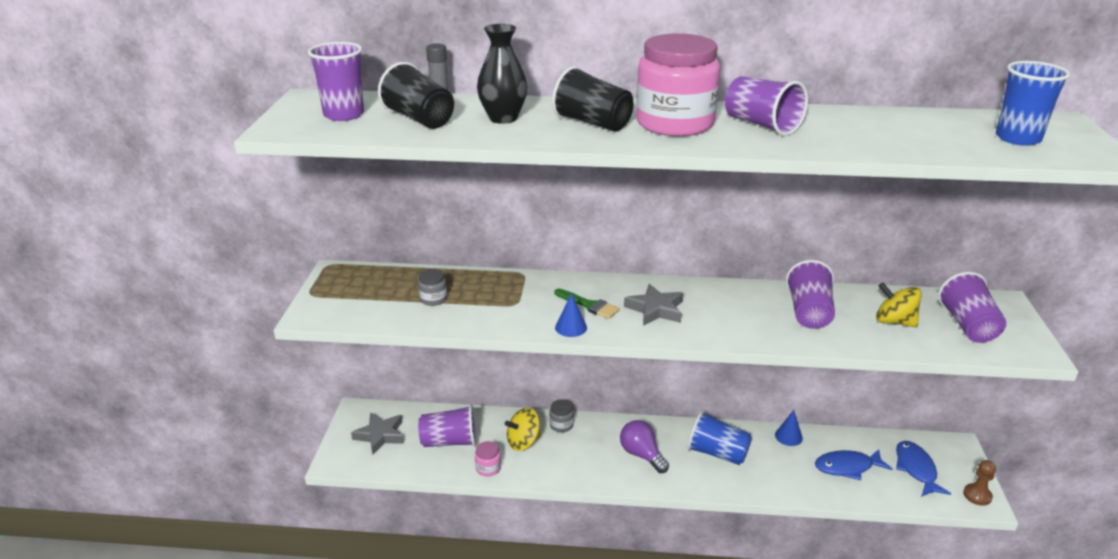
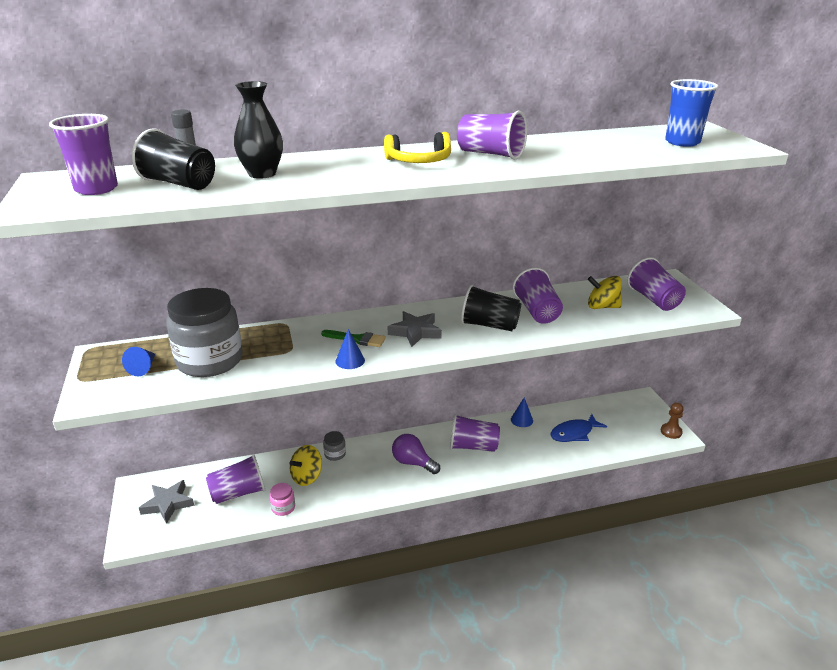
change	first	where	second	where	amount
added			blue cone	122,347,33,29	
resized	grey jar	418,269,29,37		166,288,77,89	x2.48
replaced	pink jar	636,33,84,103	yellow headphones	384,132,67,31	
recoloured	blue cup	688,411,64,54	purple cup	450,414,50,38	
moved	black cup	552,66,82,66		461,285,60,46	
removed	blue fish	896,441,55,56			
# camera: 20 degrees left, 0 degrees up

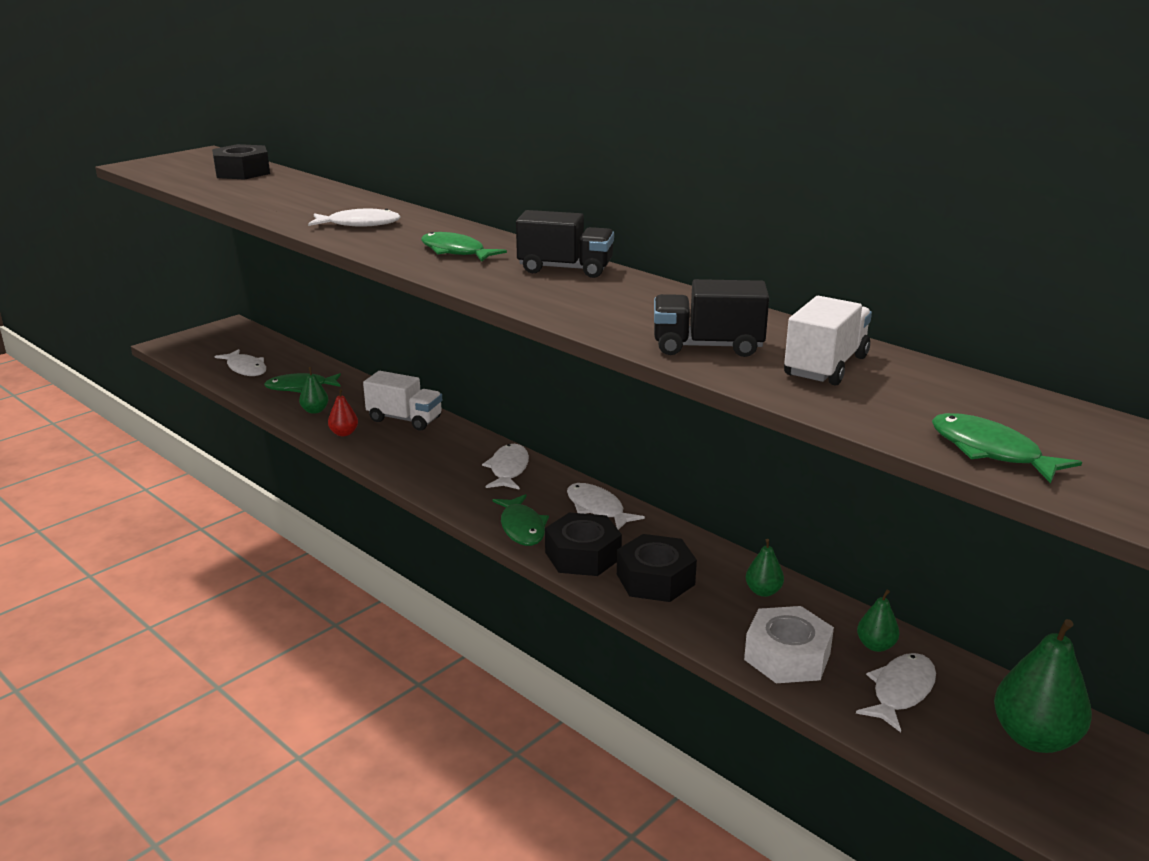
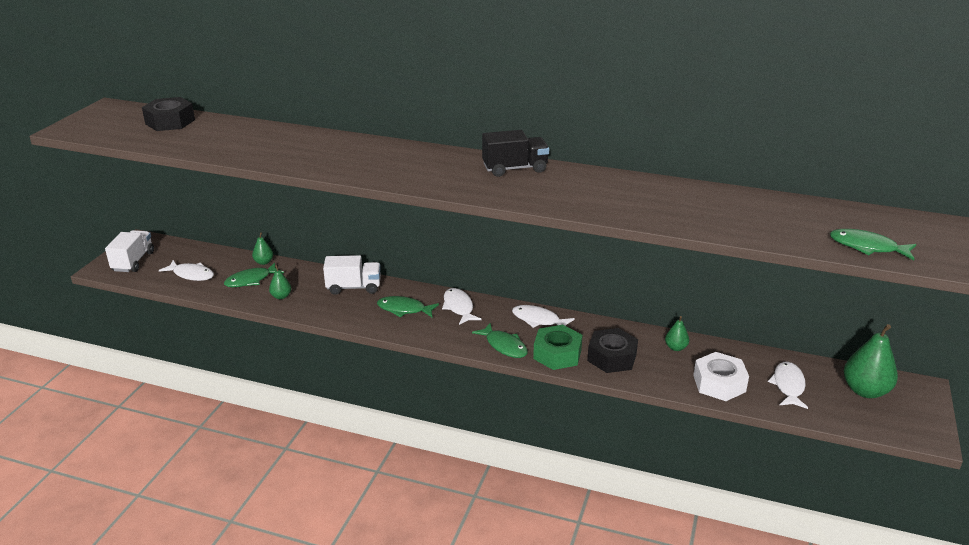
change	first	where	second	where	amount
moved	white truck	784,296,88,89		105,230,49,42	
moved	green pear	857,590,42,62		252,232,21,33	
moved	green fish	421,232,86,30		377,296,62,21	
recoloured	black nut	545,513,77,63	green nut	533,325,50,45	
removed	white fish	308,209,93,18			
removed	red pear	328,389,30,47			
removed	black truck	654,279,115,78			
# camera: 25 degrees left, 5 degrees up

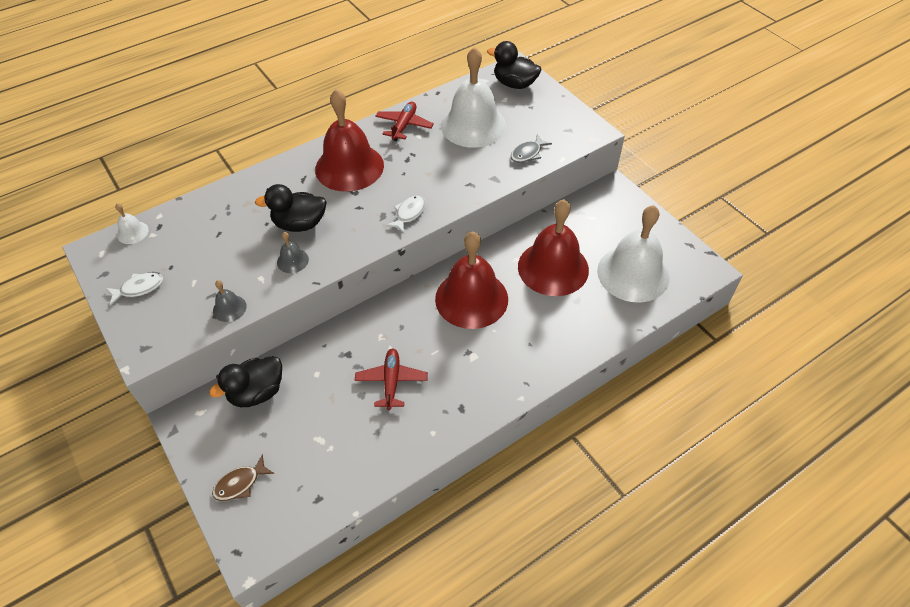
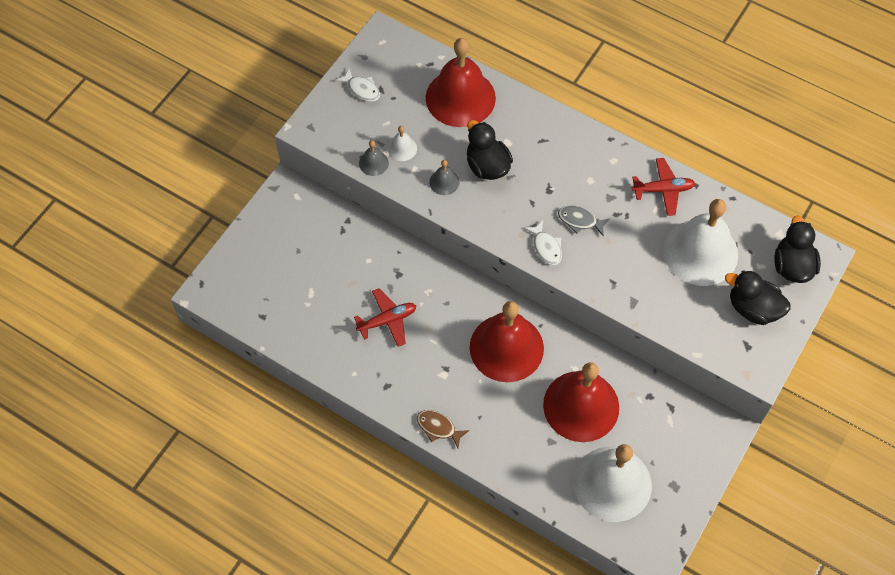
change	first	where	second	where	amount
moved	white bell	115,203,34,41		388,126,29,35	
moved	brown fish	212,454,62,47		417,410,52,38	
moved	red bell	315,89,69,103		426,38,70,89	
turned	white fish	386,195,40,38		524,221,38,44	60 degrees clockwise
moved	grey fish	511,134,41,29		558,205,52,32	
moved	black duck	209,356,73,51		725,270,66,55	
# camera: 65 degrees right, 10 degrees up

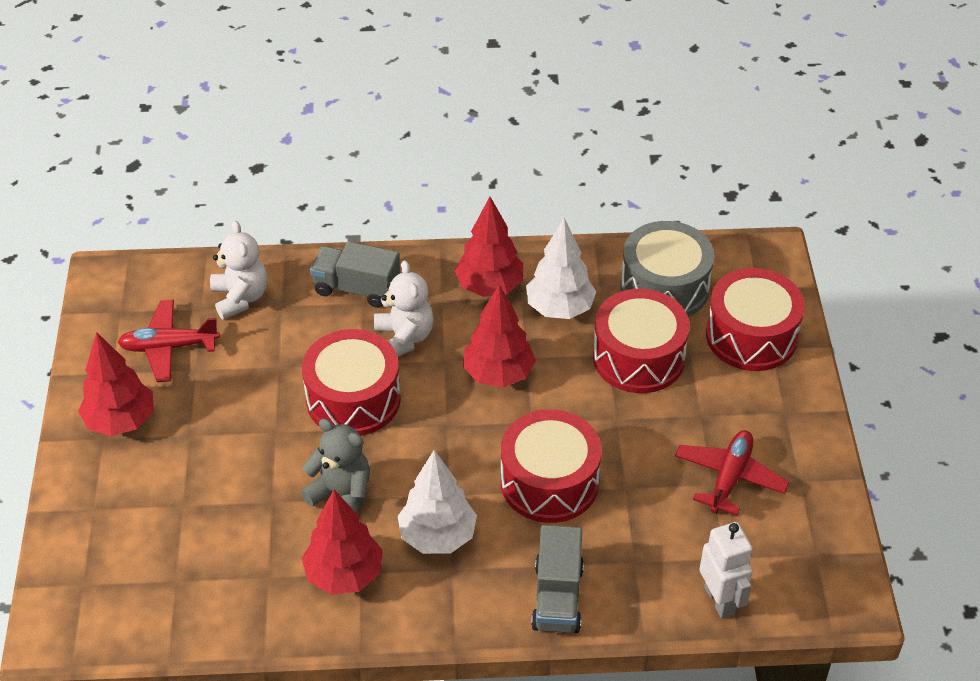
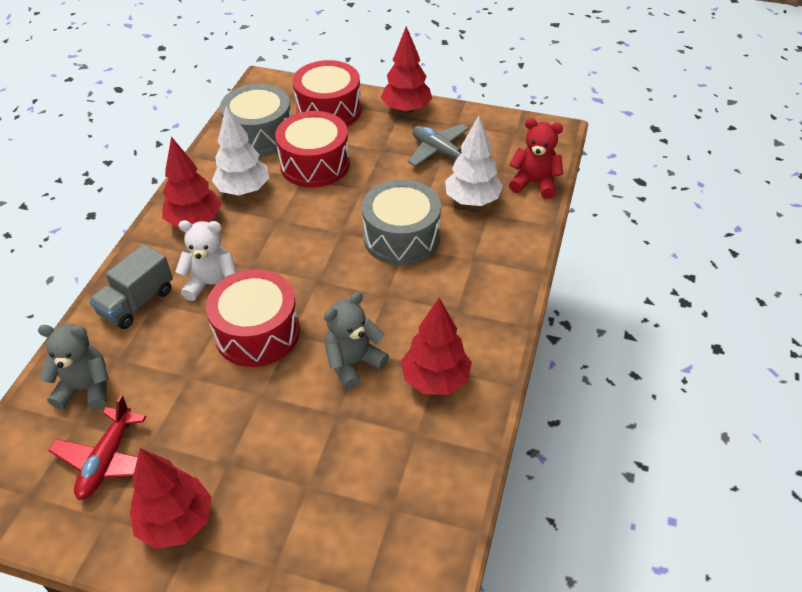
change	first	where	second	where	amount
recoloured	white teddy bear	210,221,57,99	grey teddy bear	38,324,71,86	
recoloured	red drum	501,409,101,114	grey drum	362,180,79,85	
moved	red tree	463,285,73,102		381,26,51,87	
recoloured	red plane	675,430,114,85	grey plane	408,124,61,43	
moved	white tree	397,450,80,104		445,116,58,90	
replaced	white robot	699,522,53,97	red teddy bear	509,118,54,81	
removed	grey truck	531,525,53,108			
# camera: 70 degrees left, 0 degrees up

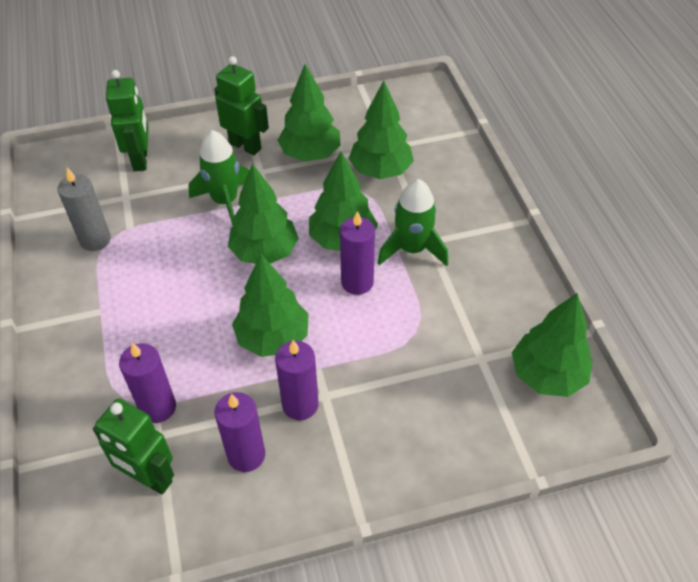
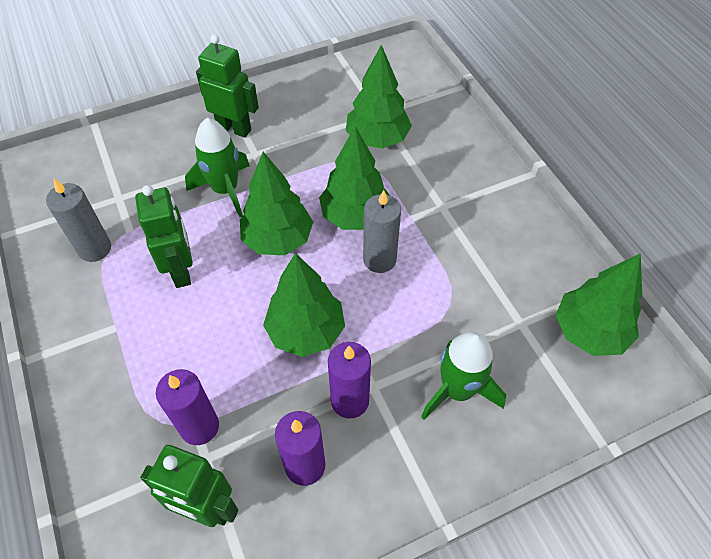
change	first	where	second	where	amount
moved	green robot	106,70,43,101		135,185,58,103	
recoloured	purple candle	340,211,35,84	grey candle	363,190,38,83	
moved	green rocket	378,179,70,87		421,331,85,89	
removed	green tree	277,64,63,97			
# camera: 10 degrees left, 5 degrees up

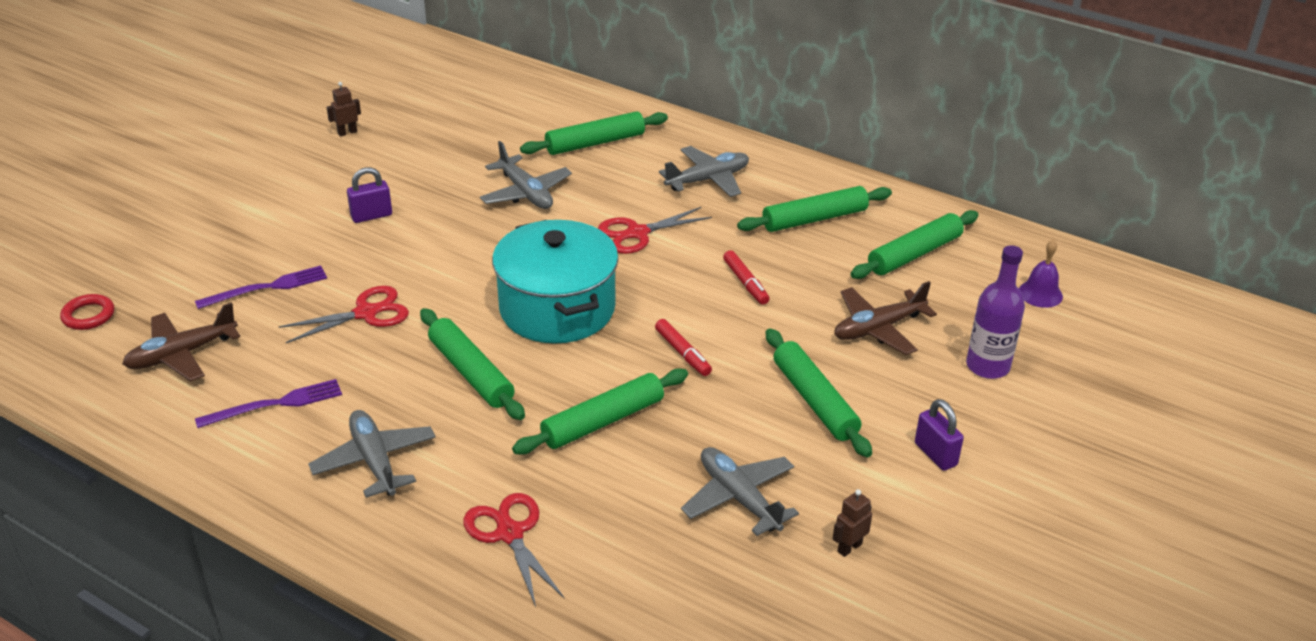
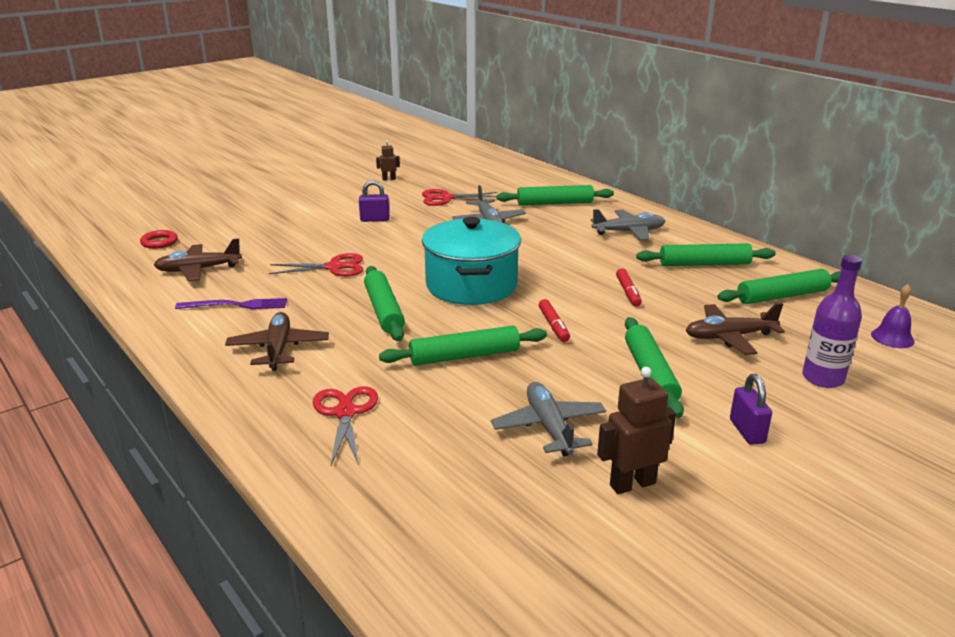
change	first	where	second	where	amount
recoloured	grey plane	308,410,128,88	brown plane	225,312,104,59	
moved	red scissors	598,207,114,47		422,189,75,17	
resized	brown robot	833,489,39,68		597,367,79,127	x1.74
removed	purple fork	195,266,132,43			
# camera: 20 degrees right, 10 degrees down

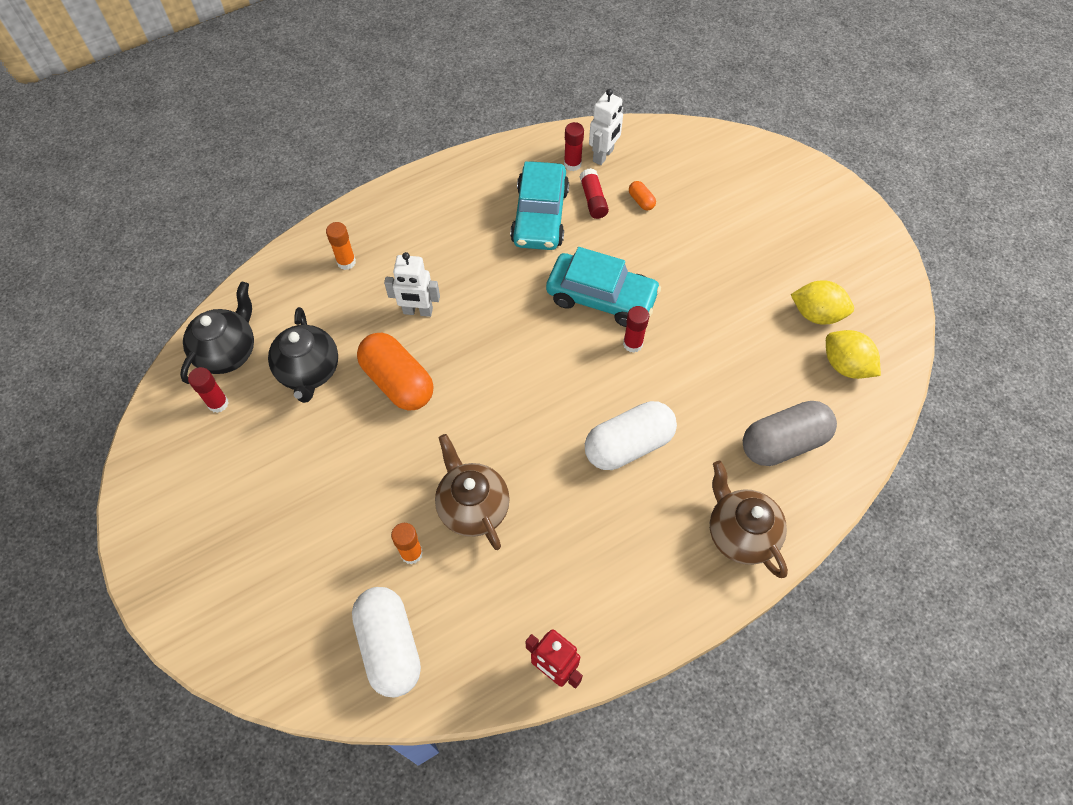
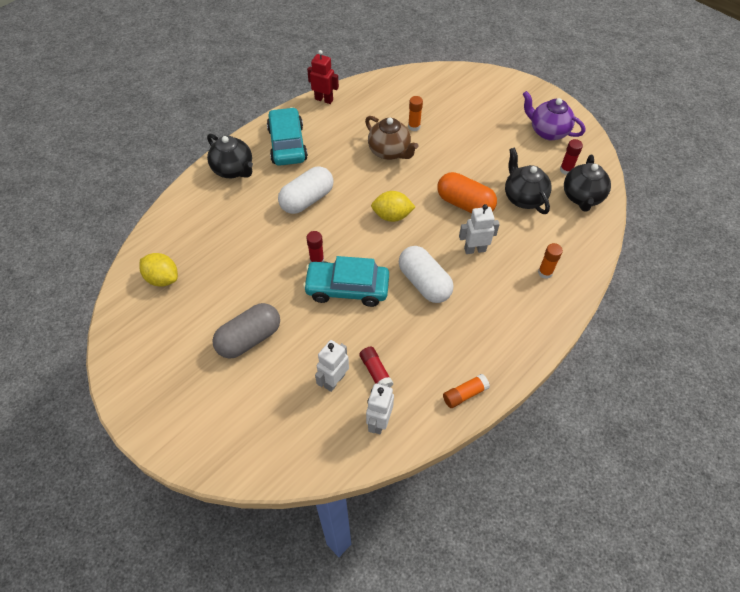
change	first	where	second	where	amount
recoloured	brown teapot	710,461,78,117	black teapot	207,134,46,44	
moved	grey capsule	743,401,94,65		212,303,68,56	
moved	turquoise car	510,161,59,89		267,107,41,59	
replaced	orange capsule	629,181,27,30	white robot	315,340,34,52	
moved	yellow lemon	791,280,63,45		371,191,44,31	
moved	white capsule	352,587,69,111		399,246,55,57	
added			orange glue stick	443,374,47,34	
added			purple teapot	523,91,62,49	
removed	red glue stick	564,122,20,49			
# camera: 165 degrees right, 5 degrees down

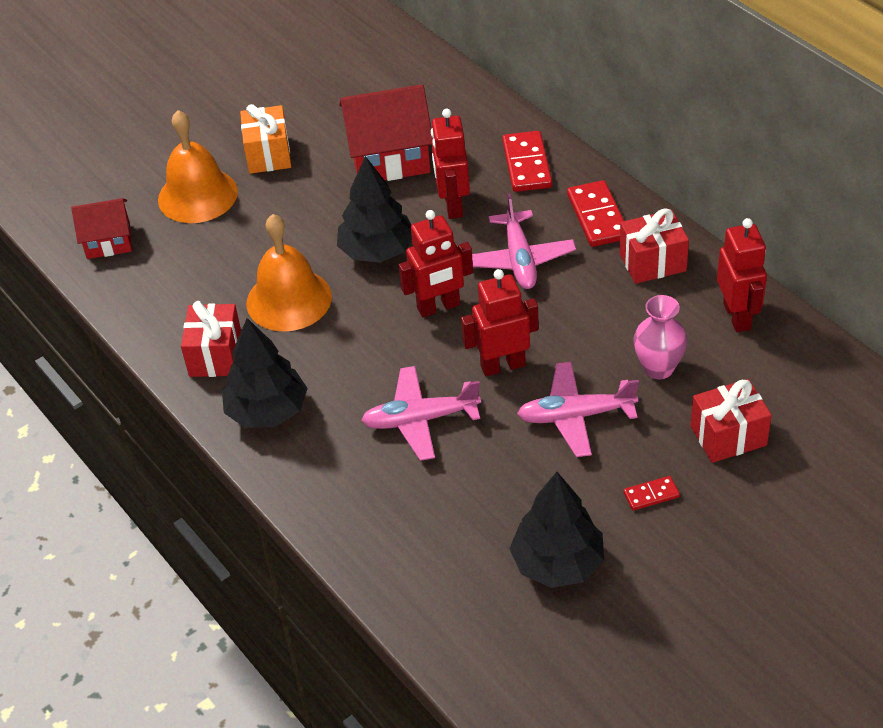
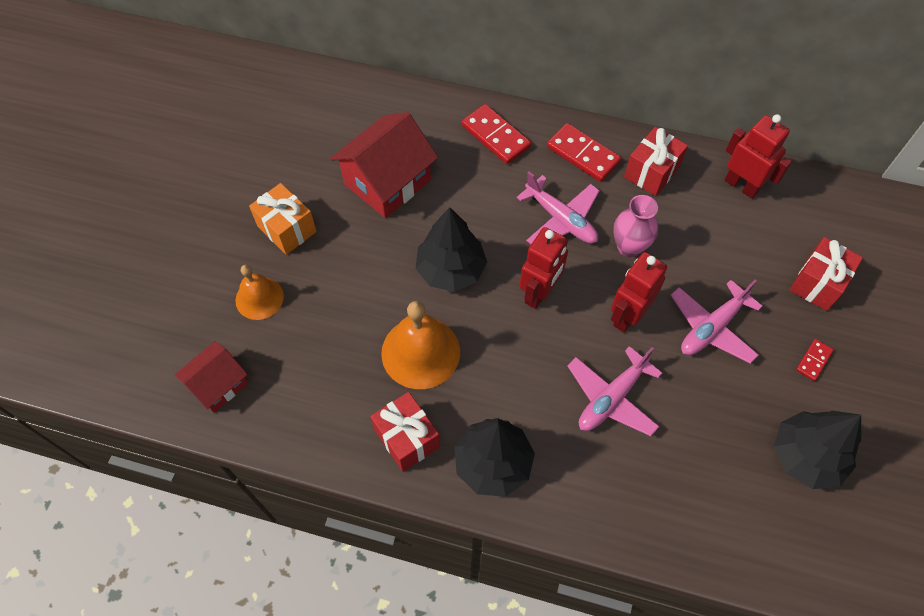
change	first	where	second	where	amount
resized	orange bell	158,110,80,113		235,265,49,55	x0.63
moved	pink vase	633,295,55,85		613,195,45,62	
removed	red robot	431,109,39,110			
# camera: 40 degrees left, 15 degrees up

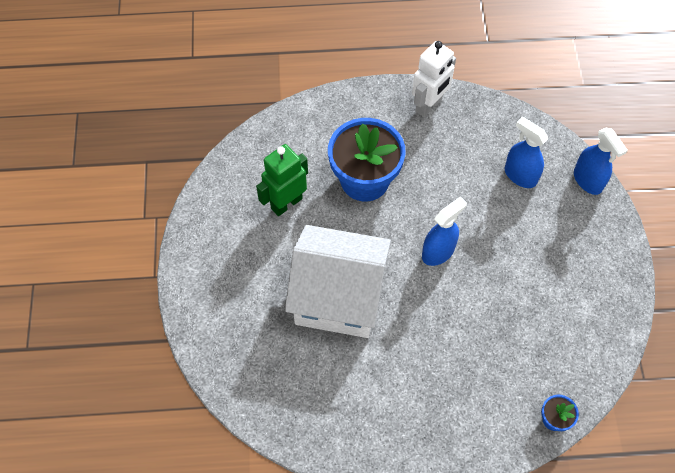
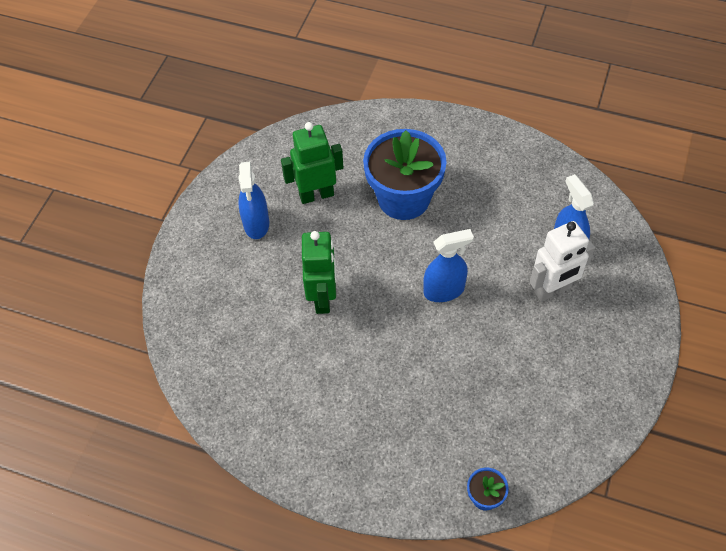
change	first	where	second	where	amount
moved	blue spray bottle	574,127,54,68		238,161,31,78	
replaced	white house	285,225,106,113	green robot	302,231,34,83	
moved	white robot	412,41,44,76		530,221,65,81	
# camera: 25 degrees right, 5 degrees down

